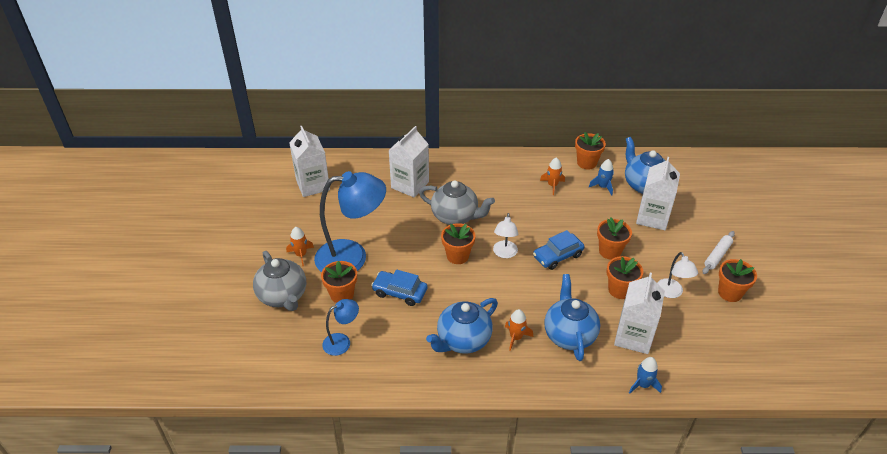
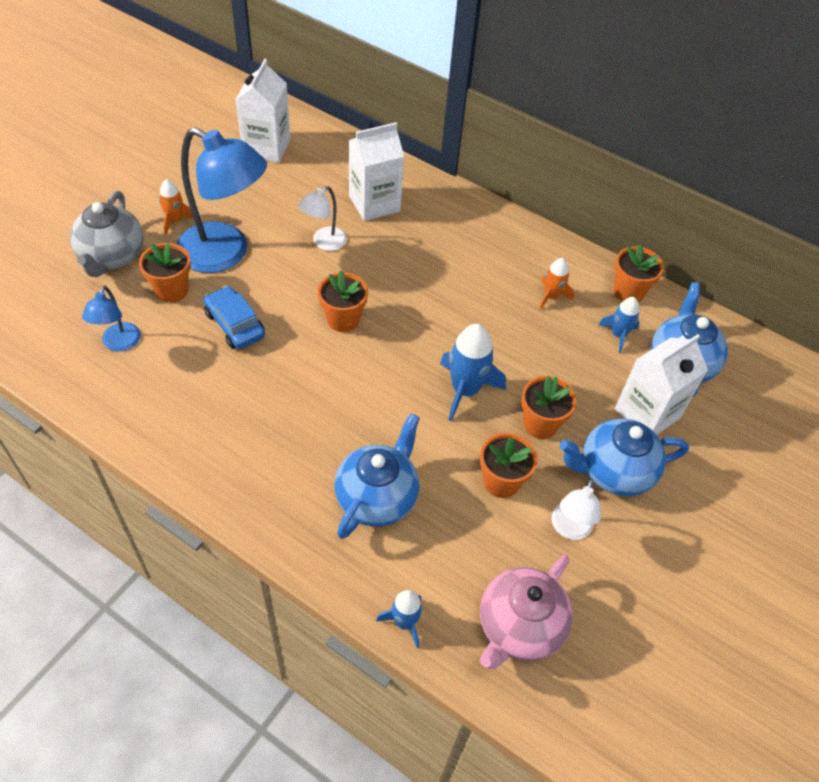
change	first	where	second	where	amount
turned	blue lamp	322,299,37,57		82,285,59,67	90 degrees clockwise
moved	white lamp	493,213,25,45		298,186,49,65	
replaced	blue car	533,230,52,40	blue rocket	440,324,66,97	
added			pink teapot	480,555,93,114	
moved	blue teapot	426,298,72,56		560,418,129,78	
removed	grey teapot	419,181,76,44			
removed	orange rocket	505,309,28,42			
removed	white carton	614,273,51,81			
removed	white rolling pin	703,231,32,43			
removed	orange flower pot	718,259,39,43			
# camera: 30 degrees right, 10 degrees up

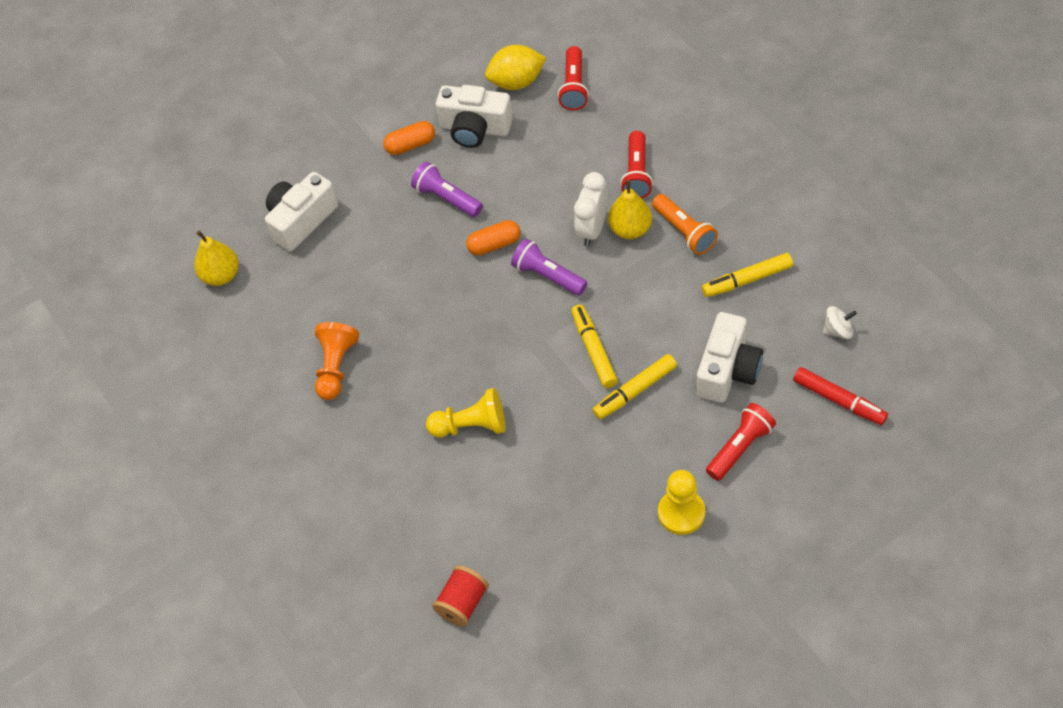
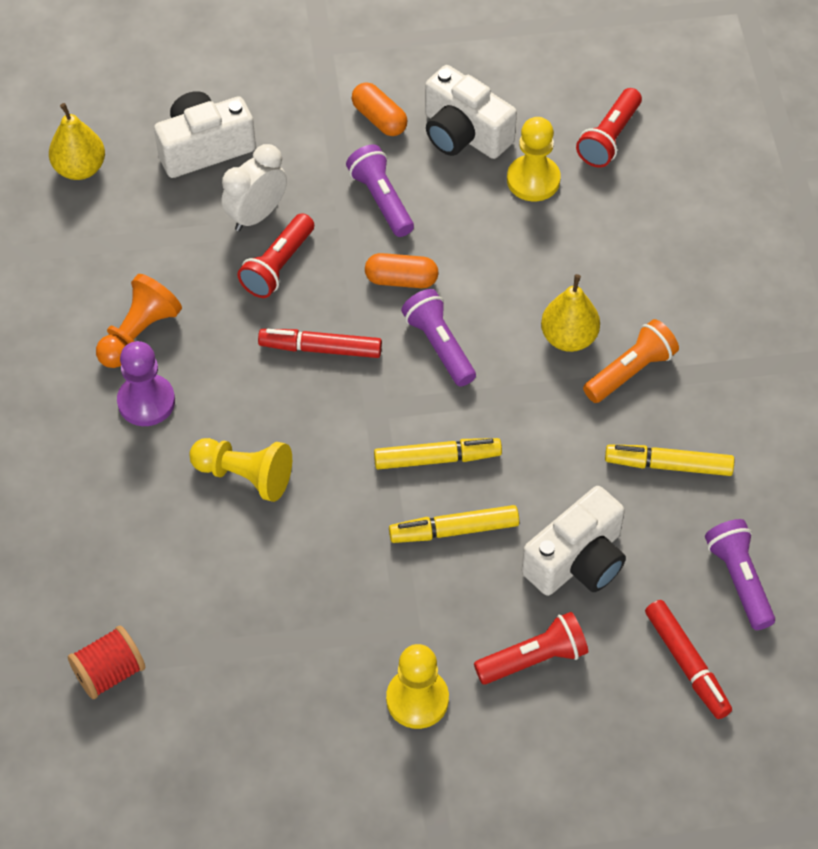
change	first	where	second	where	amount
added			purple pawn	117,341,58,85	
moved	white clock	574,172,34,74		221,144,66,87	
moved	red flashlight	620,131,33,67		237,213,77,85	
added			red marker	258,329,124,29	
turned	orange capsule	383,121,52,34		352,82,56,54	45 degrees clockwise
turned	yellow marker	571,304,47,84		374,438,128,32	75 degrees clockwise
added			yellow pawn	507,117,54,84	
turned	orange flashlight	652,194,66,61		583,319,96,84	120 degrees counterclockwise
replaced	white spinning top	823,306,34,33	purple flashlight	705,519,70,111	
removed	yellow lemon	485,45,61,45			
# camera: 20 degrees right, 0 degrees up

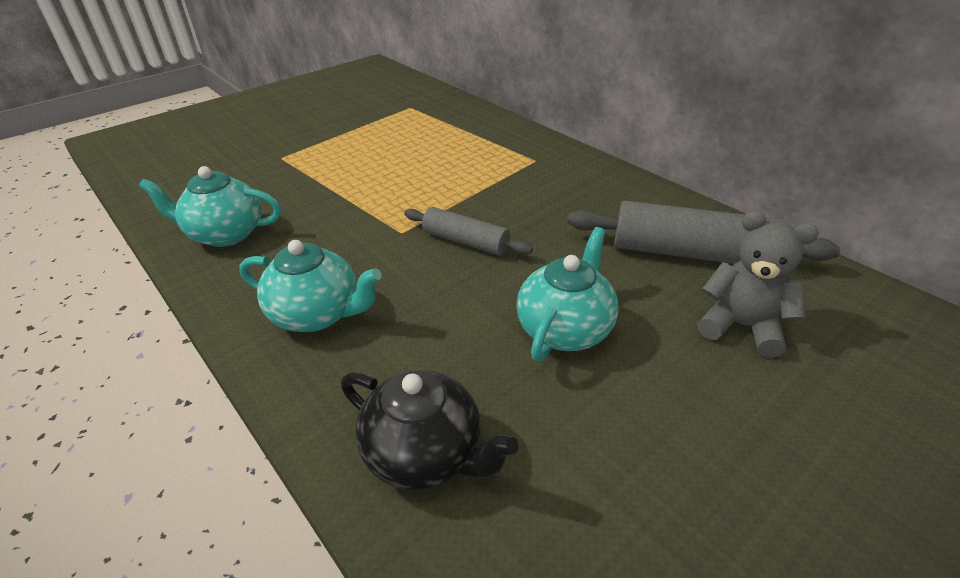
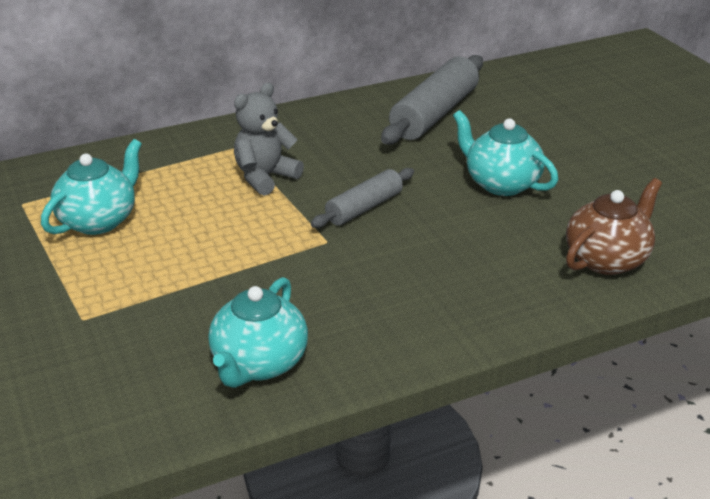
change	first	where	second	where	amount
moved	turquoise teapot	240,240,141,92		41,139,101,96	
moved	grey teddy bear	697,211,122,147		234,83,70,113	
recoloured	black teapot	341,370,177,120	brown teapot	566,178,96,97	
# camera: 75 degrees left, 5 degrees down

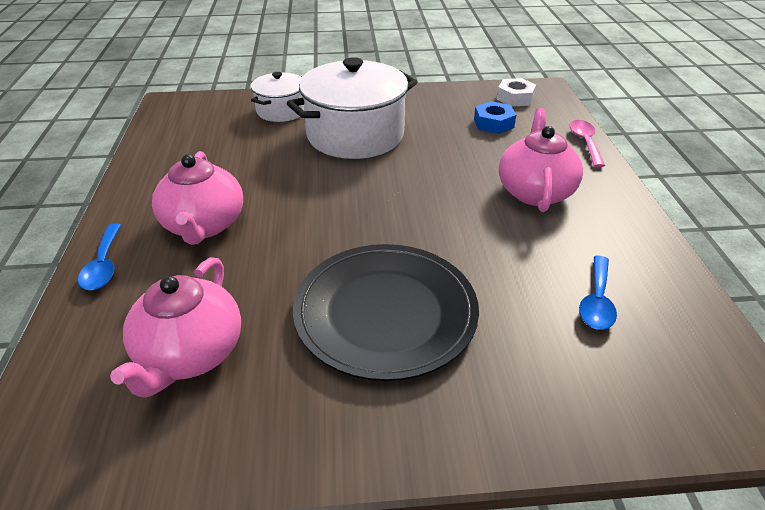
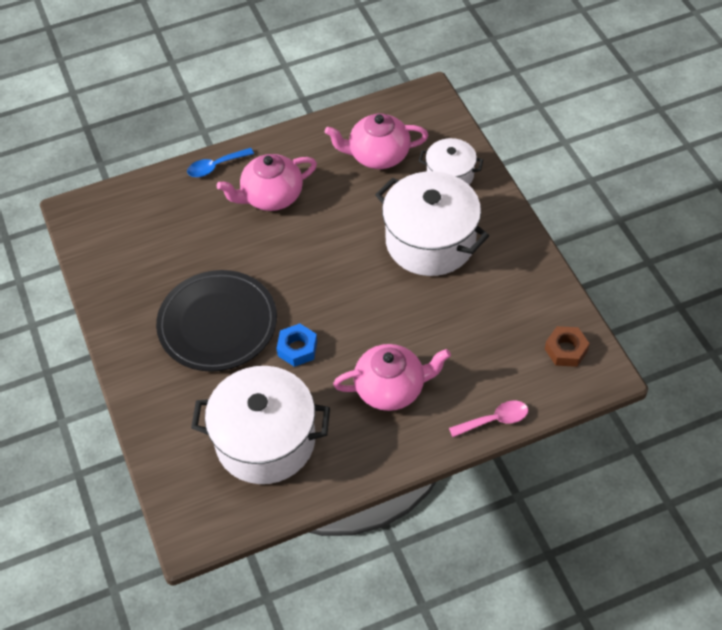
change	first	where	second	where	amount
replaced	blue spoon	579,256,38,74	white pot	191,366,139,118	
moved	blue nut	474,101,42,33		277,323,40,44	
moved	pink teapot	110,257,131,141		325,113,104,56	
recoloured	white nut	496,78,40,29	brown nut	545,326,45,41	
# camera: 75 degrees right, 15 degrees up

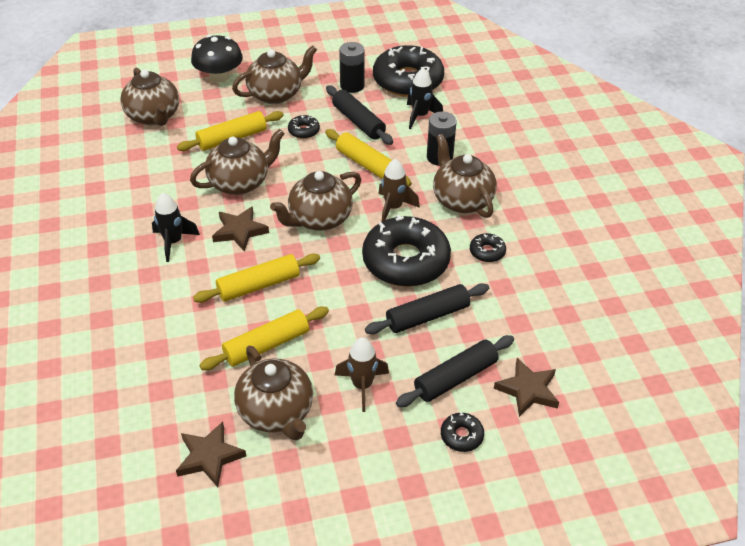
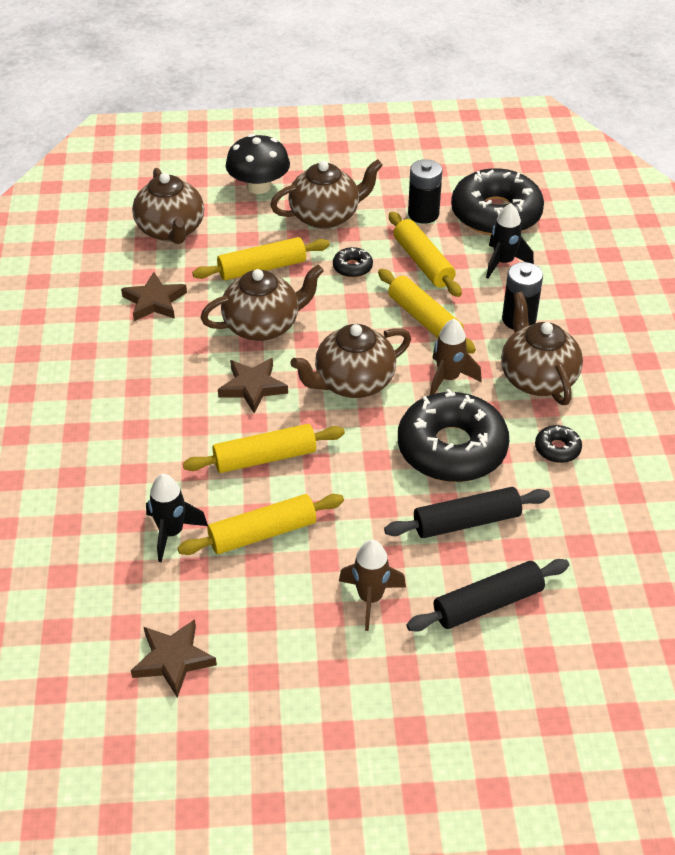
change	first	where	second	where	amount
moved	brown star	494,358,65,59		121,272,66,49	
moved	black rocket	152,193,48,69		146,474,62,88	
recoloured	black rolling pin	326,85,67,60	yellow rolling pin	389,212,73,85	
removed	brown teapot	234,346,79,95			
removed	black donut	441,412,43,40			
# camera: 10 degrees right, 0 degrees up

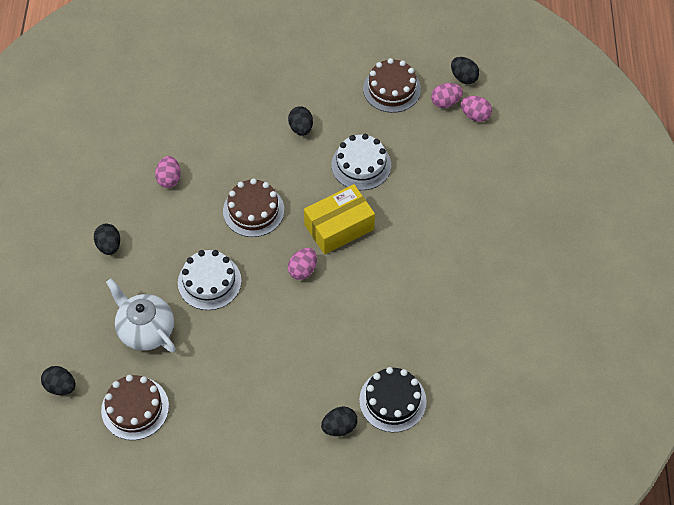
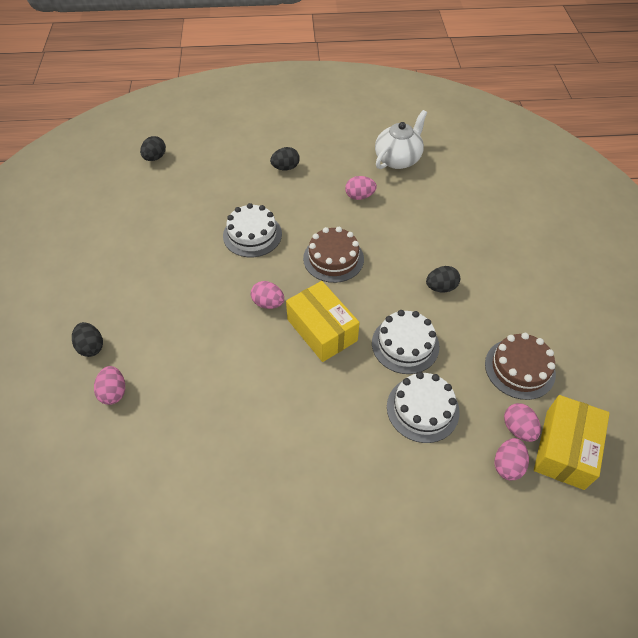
change	first	where	second	where	amount
replaced	black cake	359,367,68,65	pink egg	94,366,31,39	
moved	white teapot	106,279,70,74		375,110,52,59	
added			white cake	387,372,73,71	
replaced	black egg	451,57,28,27	yellow box	534,395,75,95	
removed	brown cake	101,375,68,65			
# camera: 85 degrees right, 5 degrees down

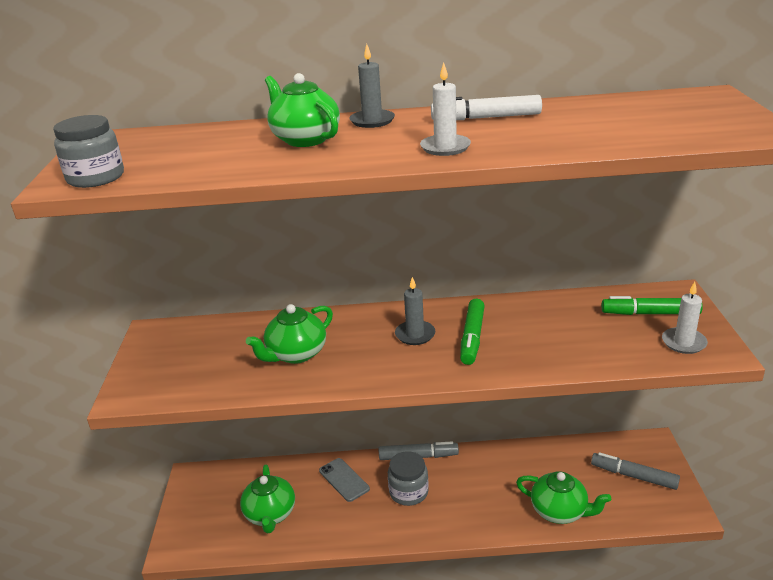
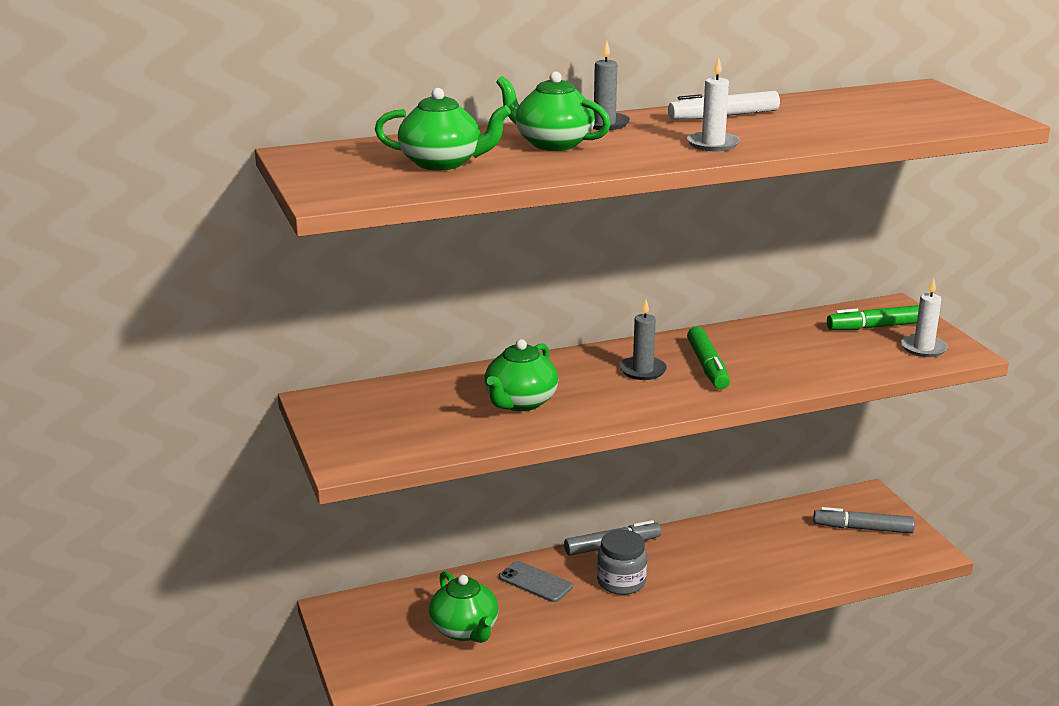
change	first	where	second	where	amount
moved	green teapot	516,471,95,53		375,88,136,83	
removed	grey jar	53,115,71,73			
# camera: 20 degrees left, 5 degrees down

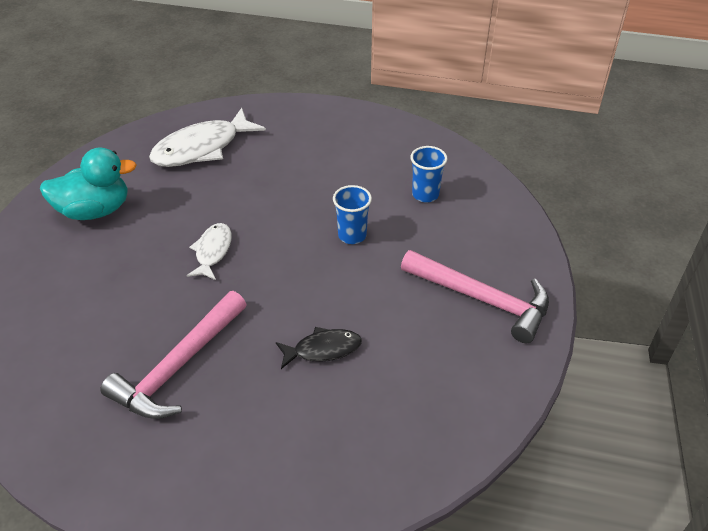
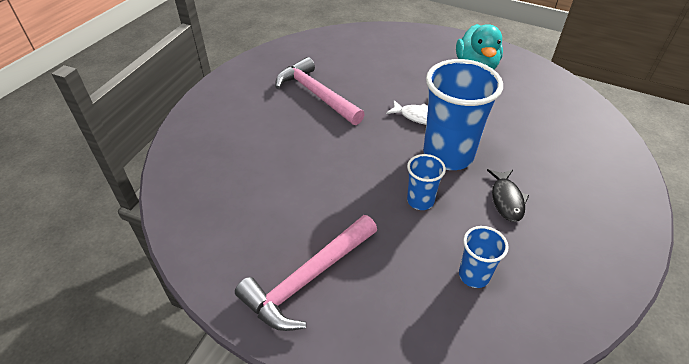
change	first	where	second	where	amount
added			blue cup	423,59,80,111	
moved	black fish	276,327,86,42		487,169,42,53	
removed	white fish	149,108,117,59			
# camera: 105 degrees right, 0 degrees up

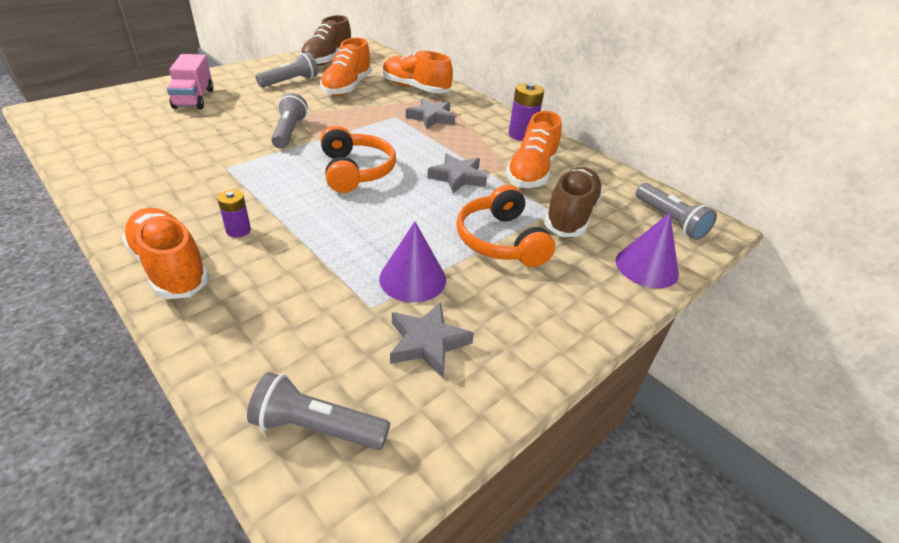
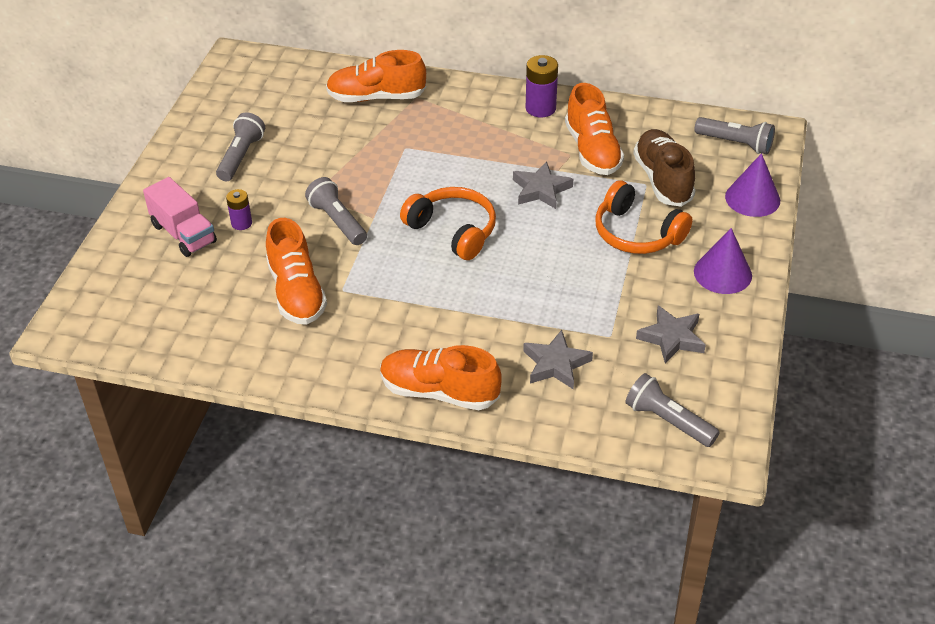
change	first	where	second	where	amount
moved	purple battery	217,190,34,48		226,189,26,41	
moved	orange shoe	320,38,52,58		266,218,61,107	
moved	grey star	406,99,49,30		523,330,70,59	
turned	grey flashlight	247,372,143,78		625,373,95,74	60 degrees clockwise
moved	purple cone	379,221,67,82		694,228,58,66	
removed	brown shoe	300,15,51,51			
# camera: 30 degrees left, 5 degrees up

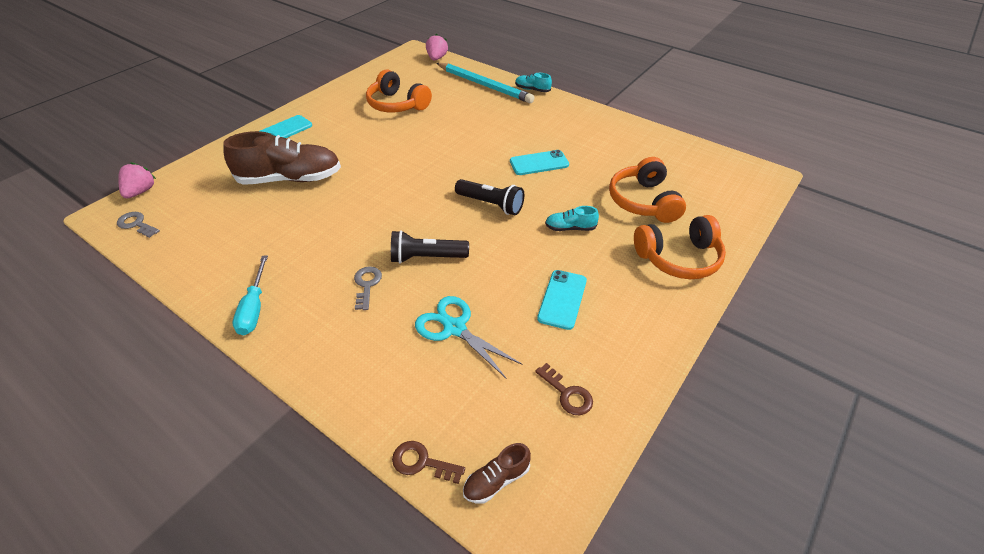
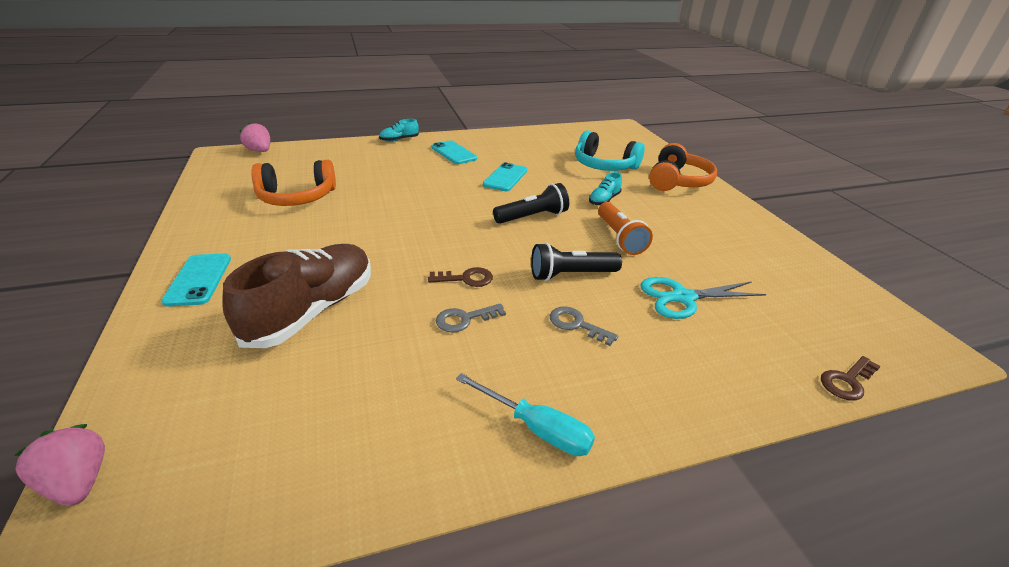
change	first	where	second	where	amount
moved	brown key	535,363,58,52		428,267,65,20	
moved	turquoise phone	537,270,50,60		431,140,46,24	
moved	grey key	117,212,43,26		436,303,70,29	
turned	black flashlight	391,230,78,34		531,243,91,38	45 degrees clockwise
recoloured	orange headphones	609,157,77,66	turquoise headphones	575,130,70,41	
added			orange flashlight	598,202,55,53	
removed	turquoise pencil	436,63,98,40			
removed	brown shoe	463,443,68,61			
# camera: 55 degrees left, 10 degrees down

